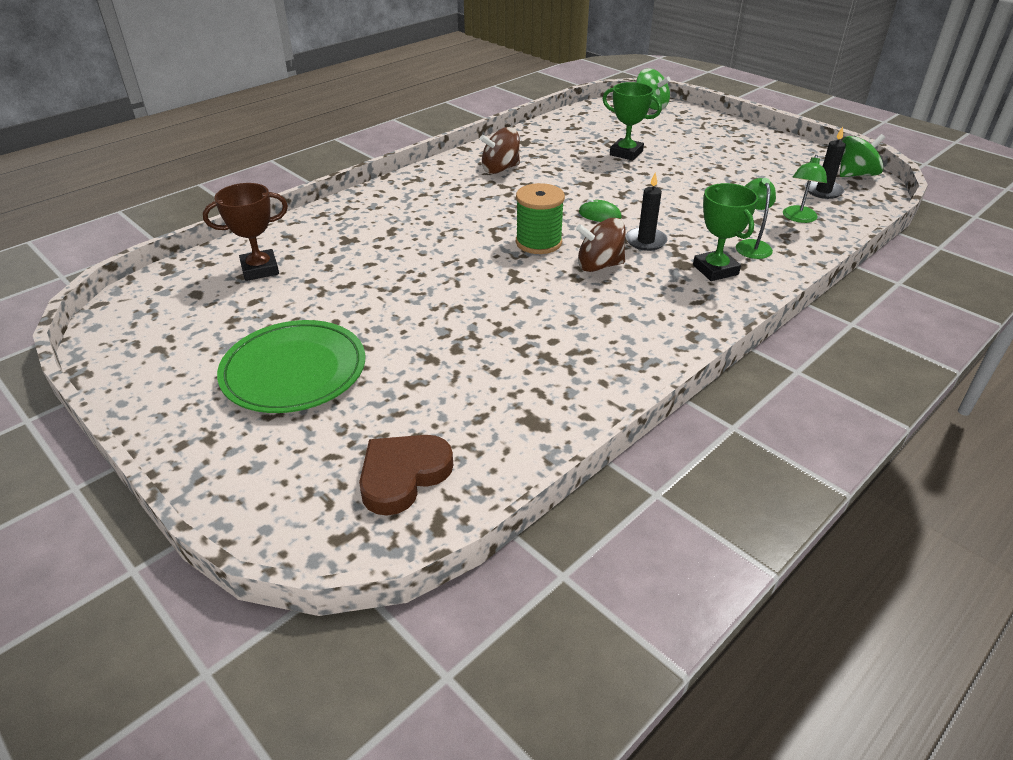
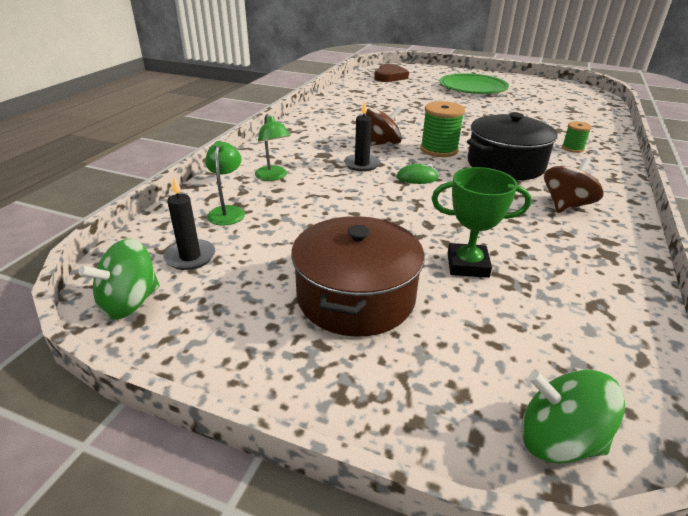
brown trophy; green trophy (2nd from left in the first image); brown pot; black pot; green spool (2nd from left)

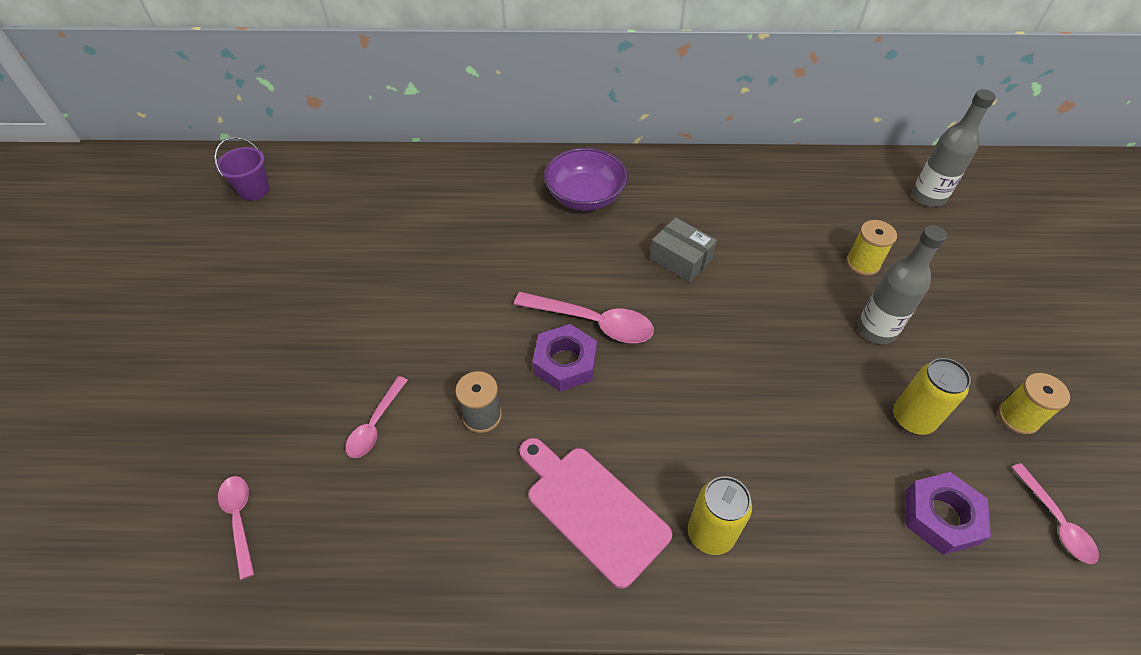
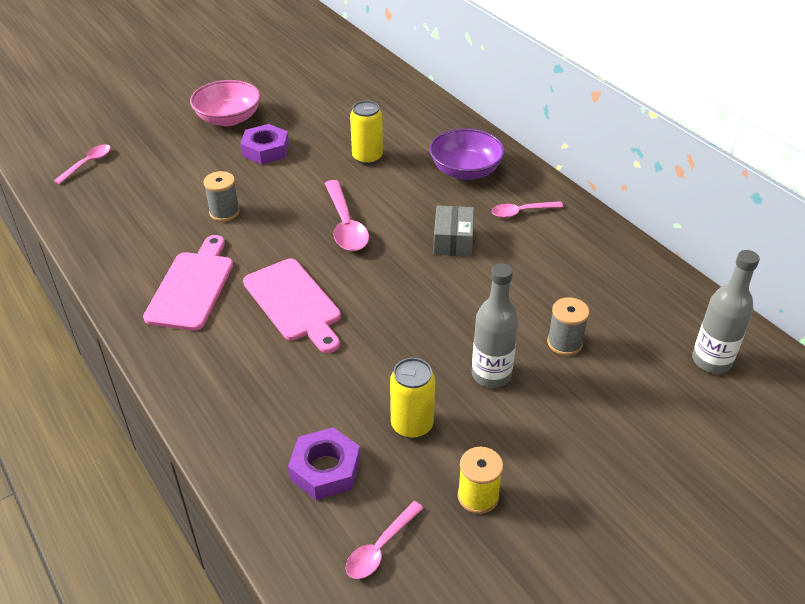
purple bucket; pink spoon (4th from left); purple nut (1st from left); yellow can (1st from left); grey spool (2nd from left); pink bowl; pink cutting board (2nd from left)

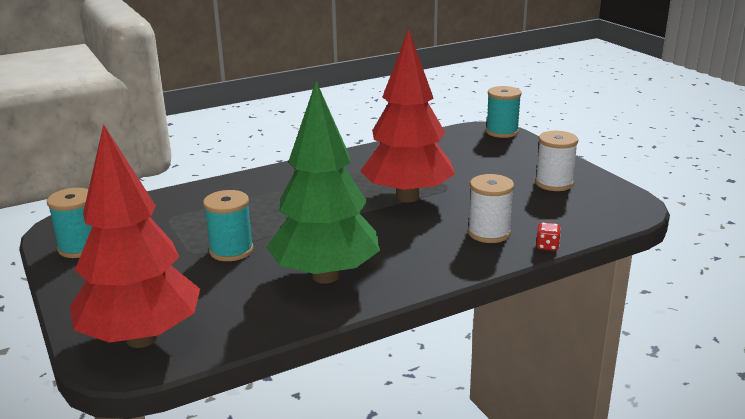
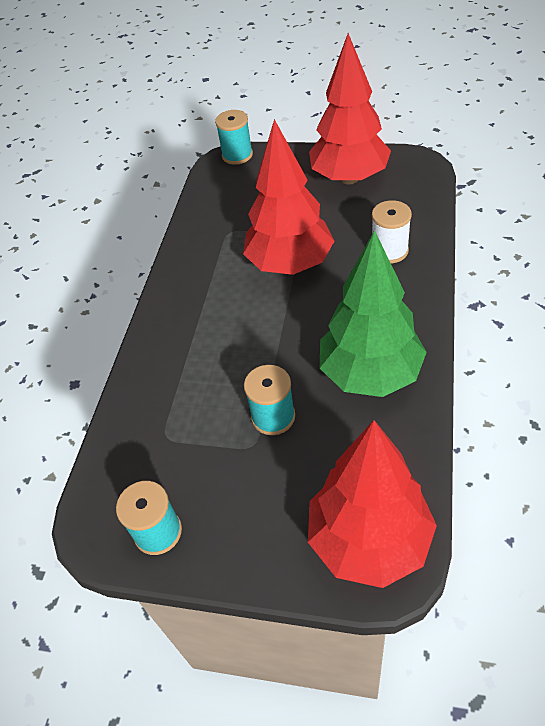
red tree (2nd from left); red dice

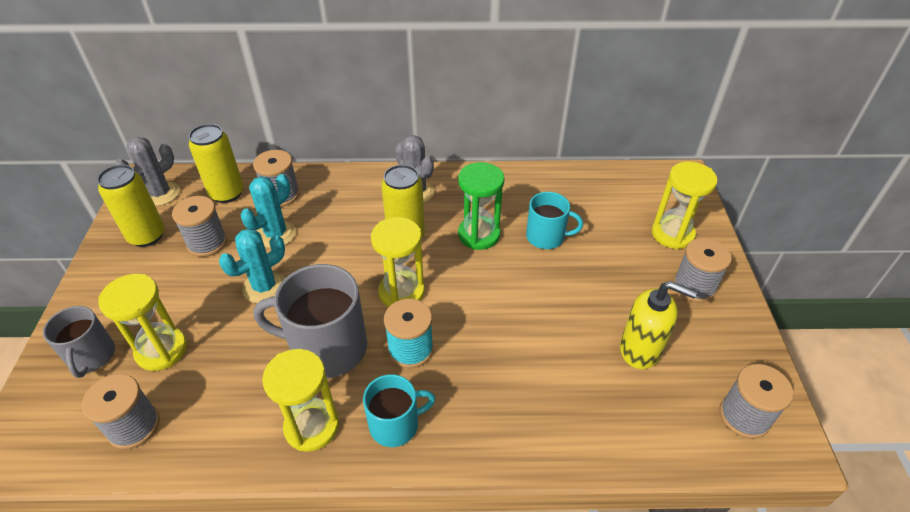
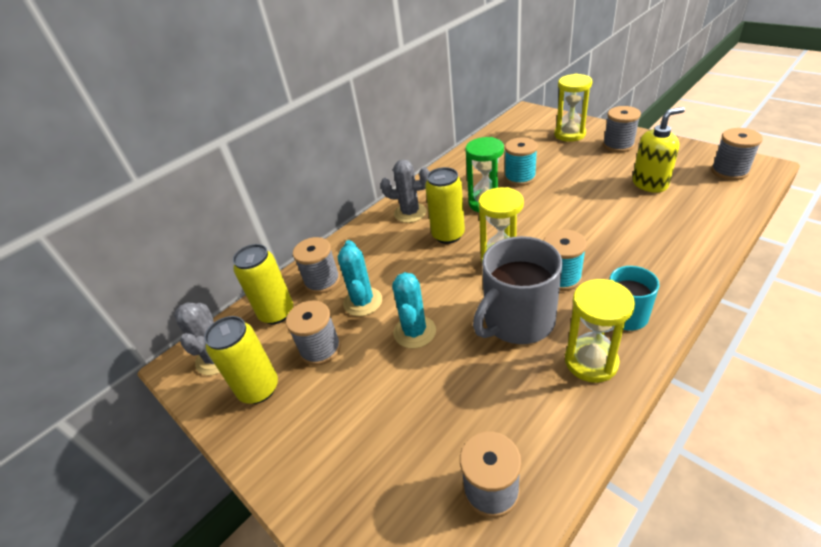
grey mug (1st from left in the first image); yellow hourglass (1st from left in the first image); turquoise spool (1st from left)

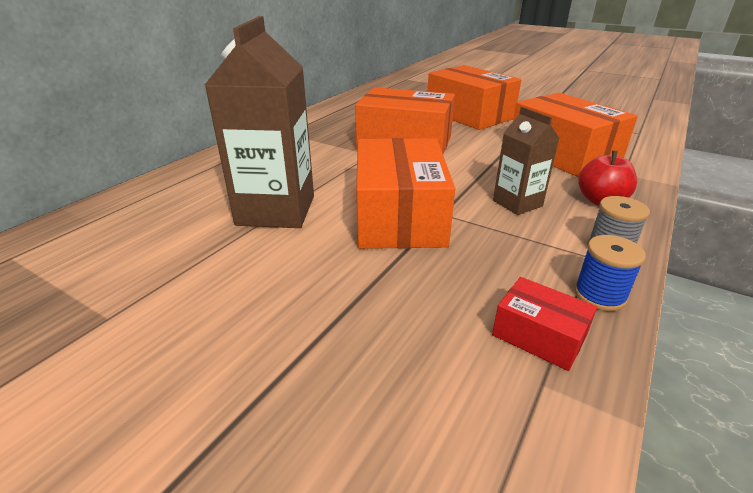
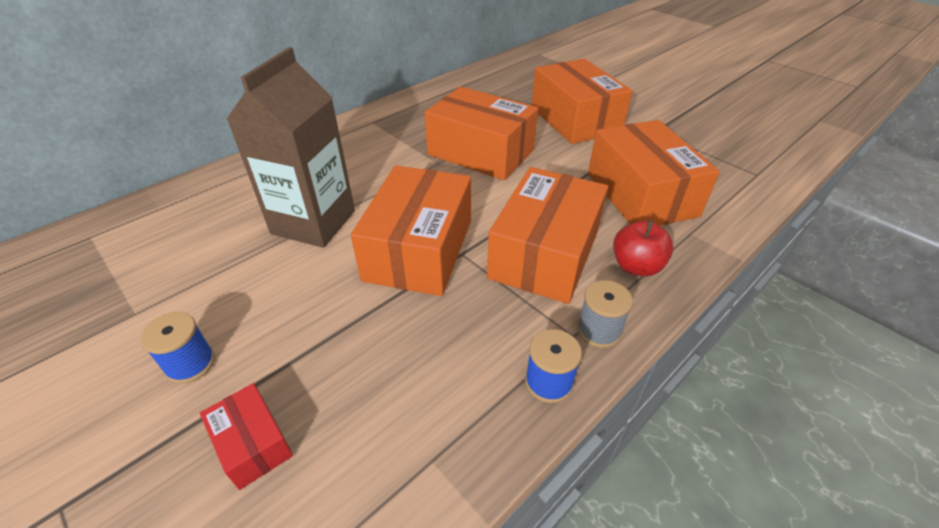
red box; orange box (3rd from left); blue spool (1st from left)

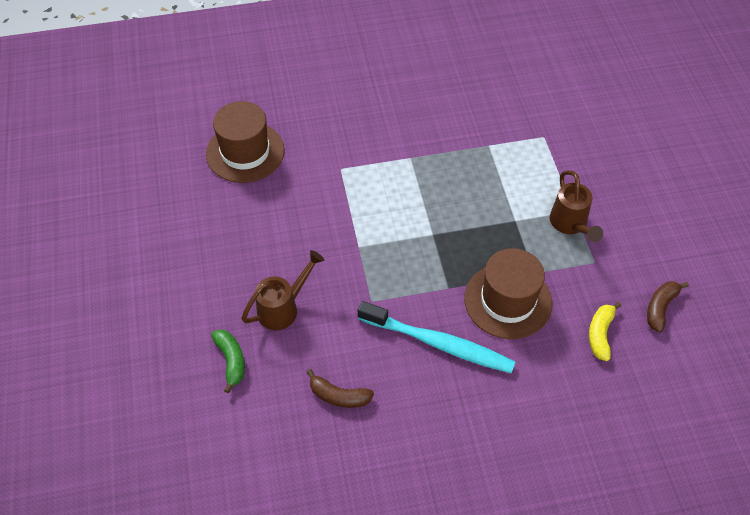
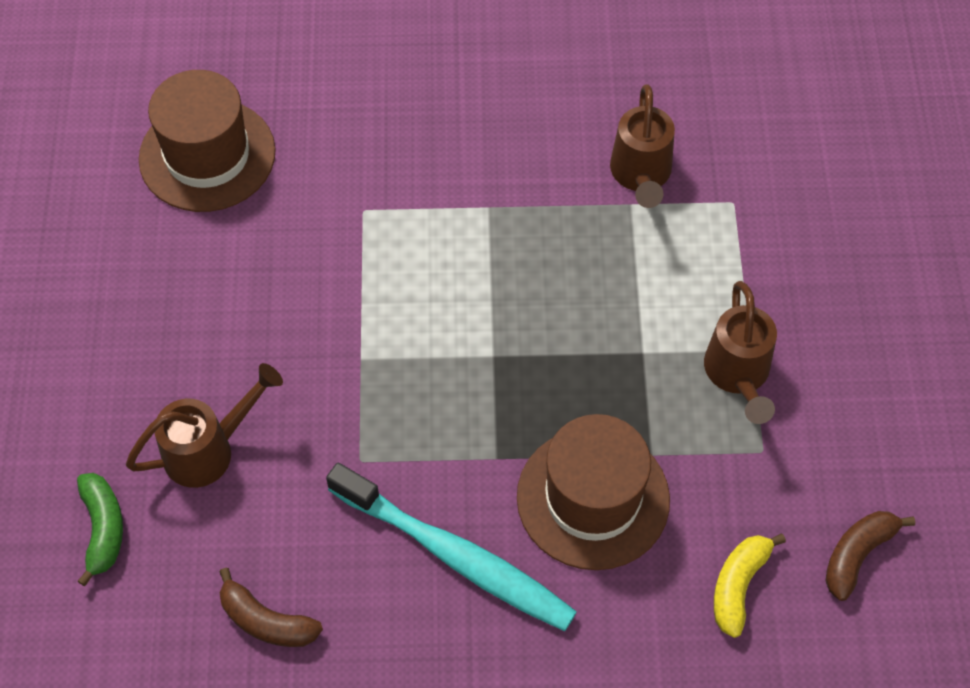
brown watering can (2nd from left)

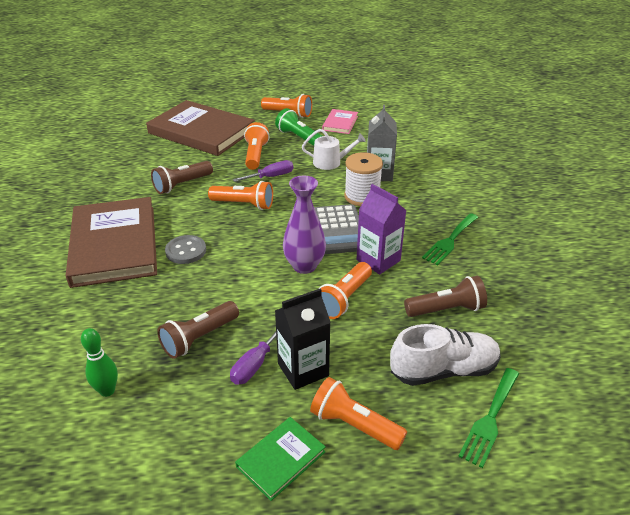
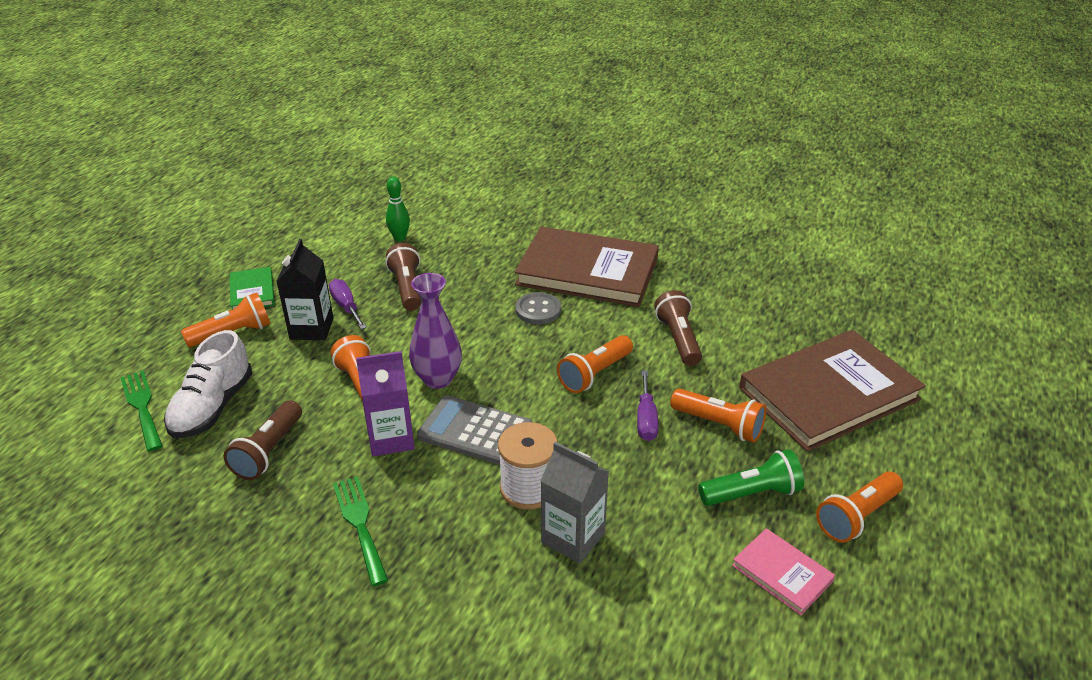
white watering can

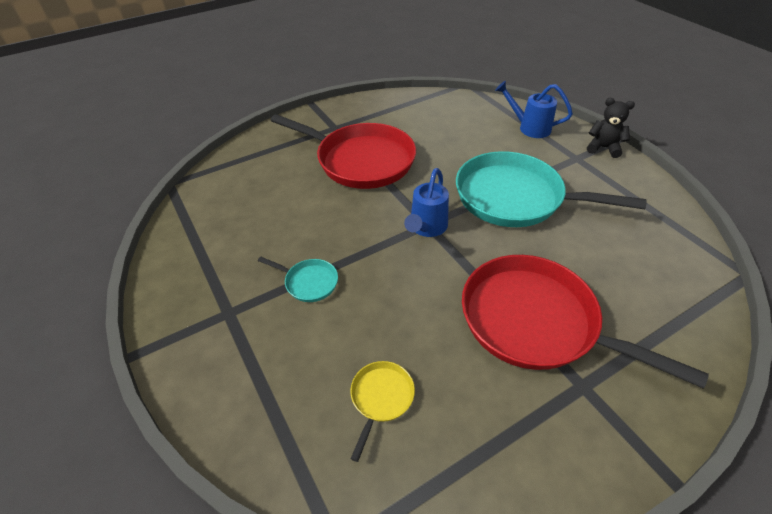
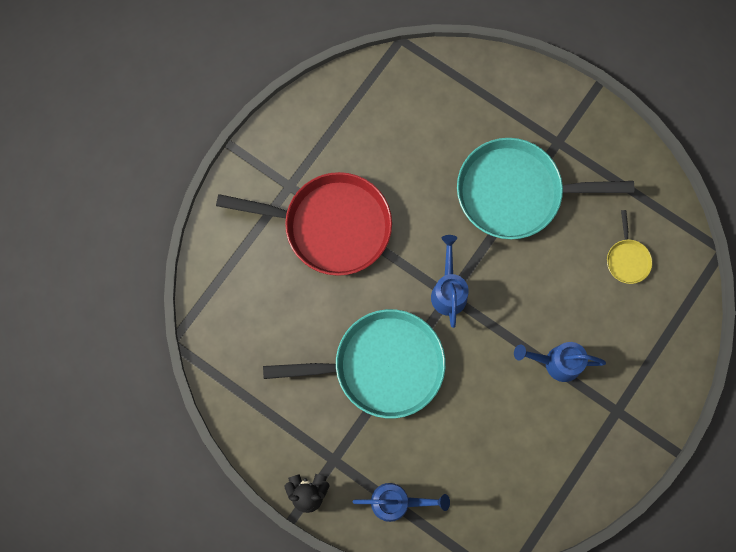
turquoise pan (2nd from left); blue watering can (3rd from left); yellow pan

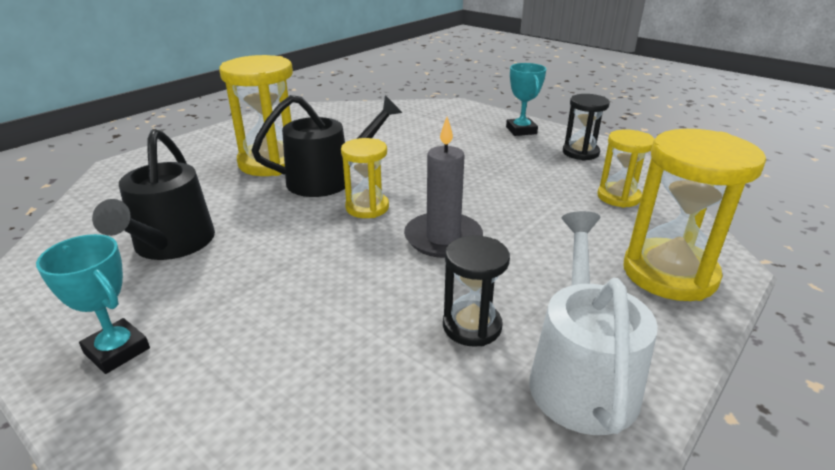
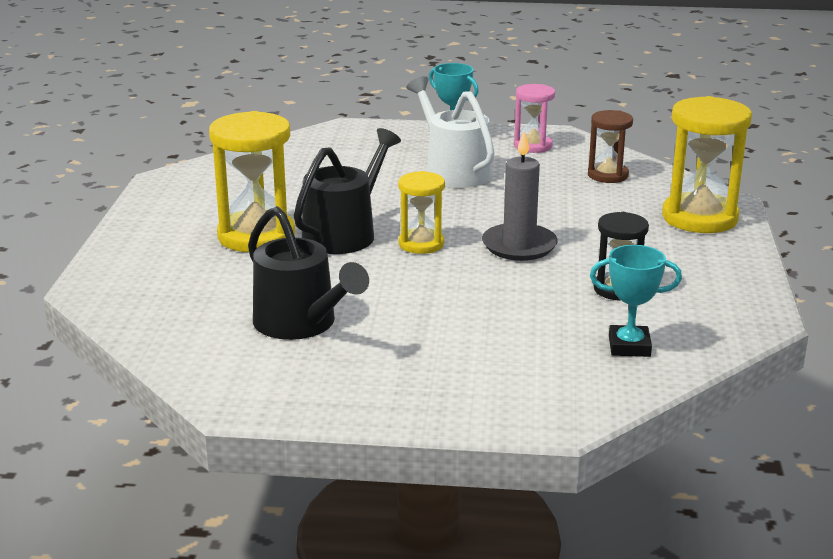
turquoise trophy (2nd from left); white watering can; pink hourglass; brown hourglass

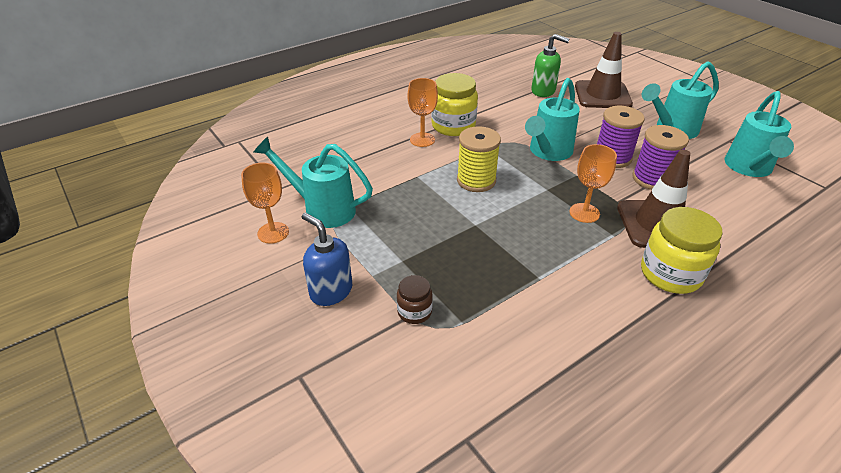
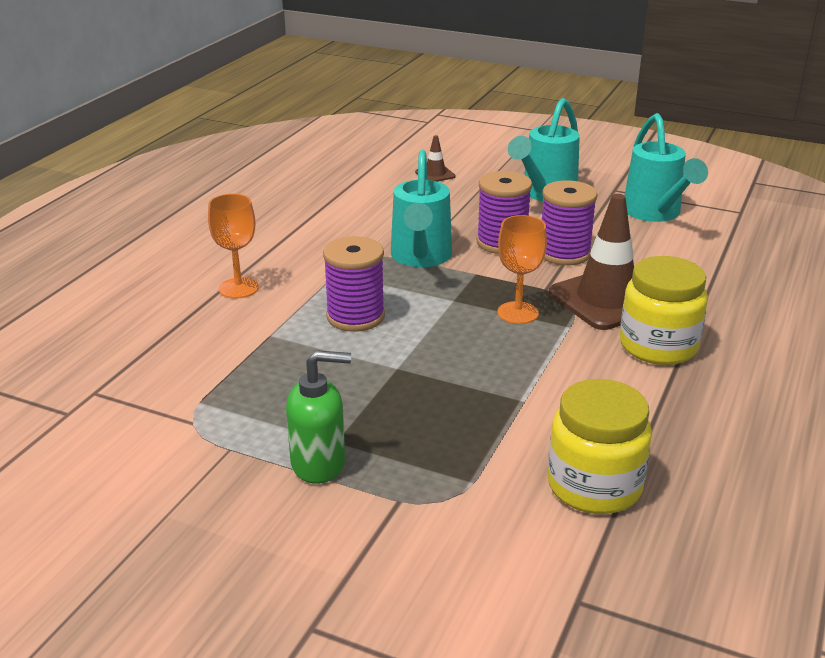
orange goblet (1st from left in the first image); turquoise watering can (1st from left in the first image); blue soap dispenser; brown jar; yellow jar (1st from left); purple spool (1st from left); green soap dispenser; brown traffic cone (1st from left)

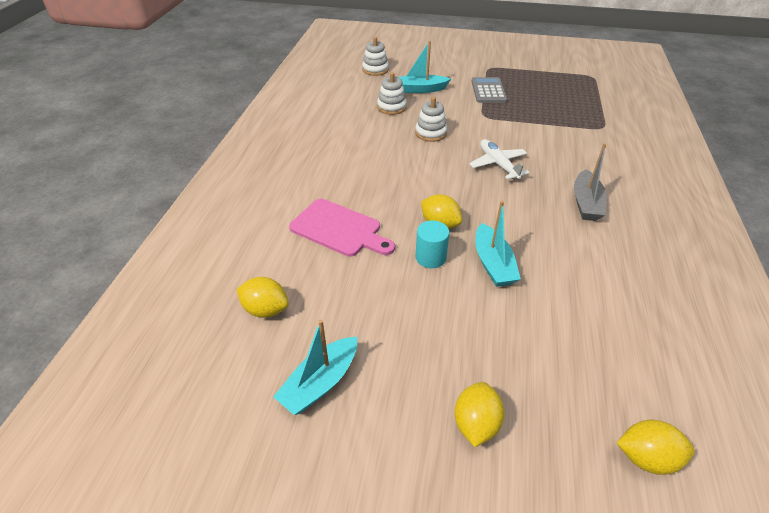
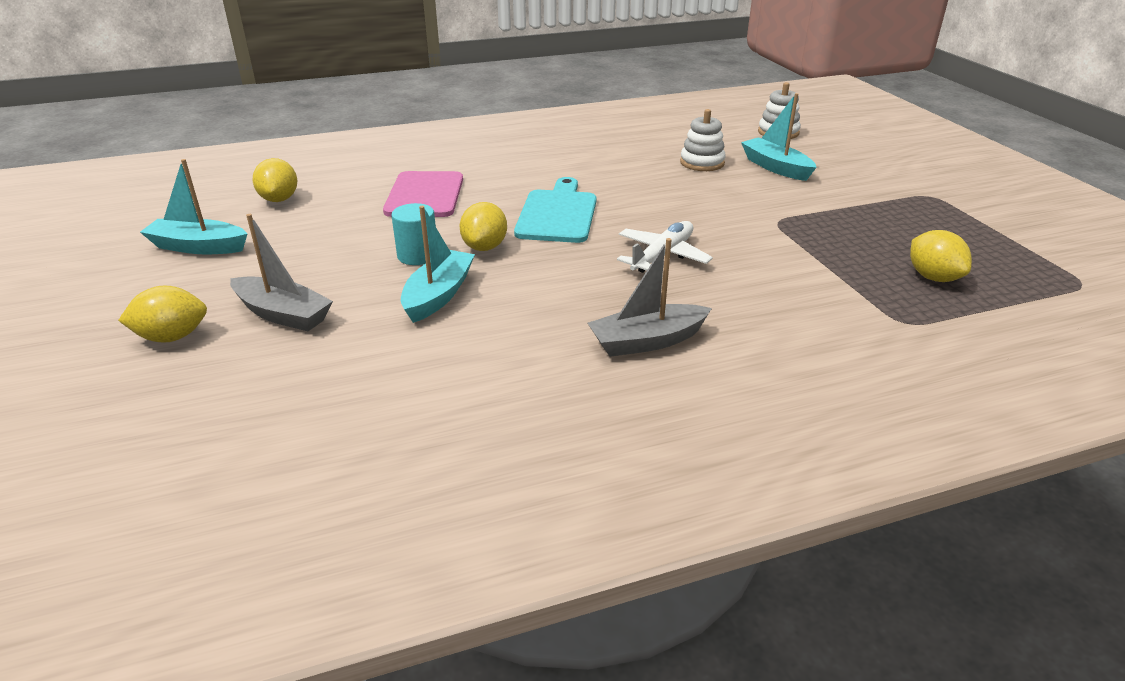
white stacking toy (3rd from left in the first image); grey calculator; turquoise boat (2nd from left); yellow lemon (4th from left); grey boat (1st from left); turquoise cutting board

